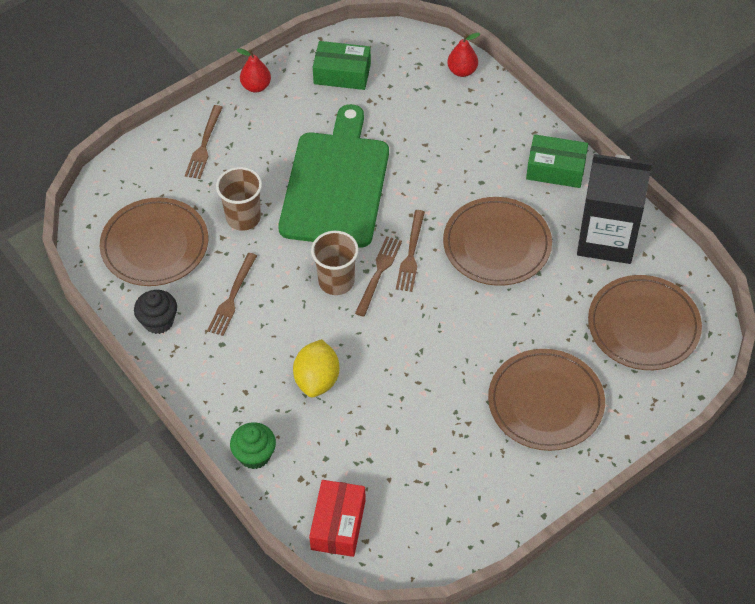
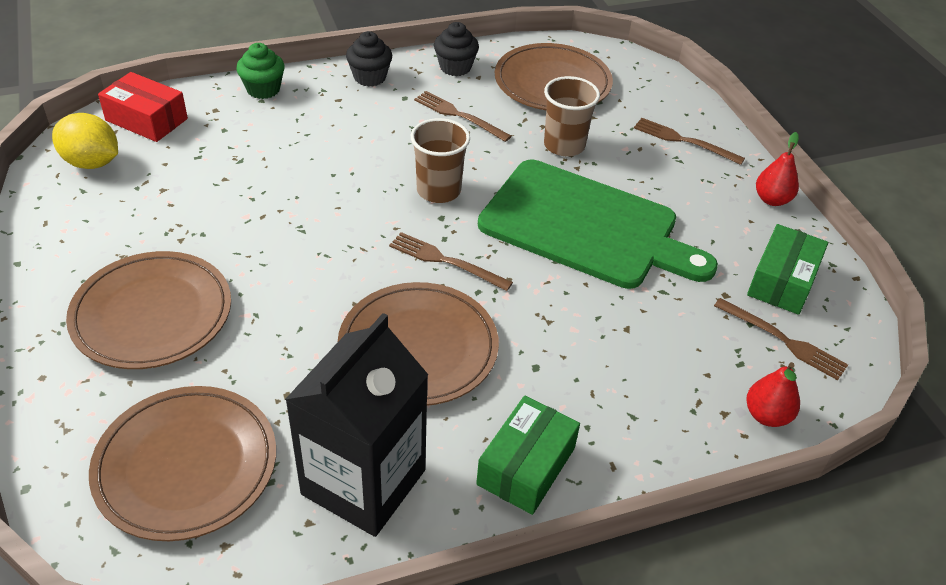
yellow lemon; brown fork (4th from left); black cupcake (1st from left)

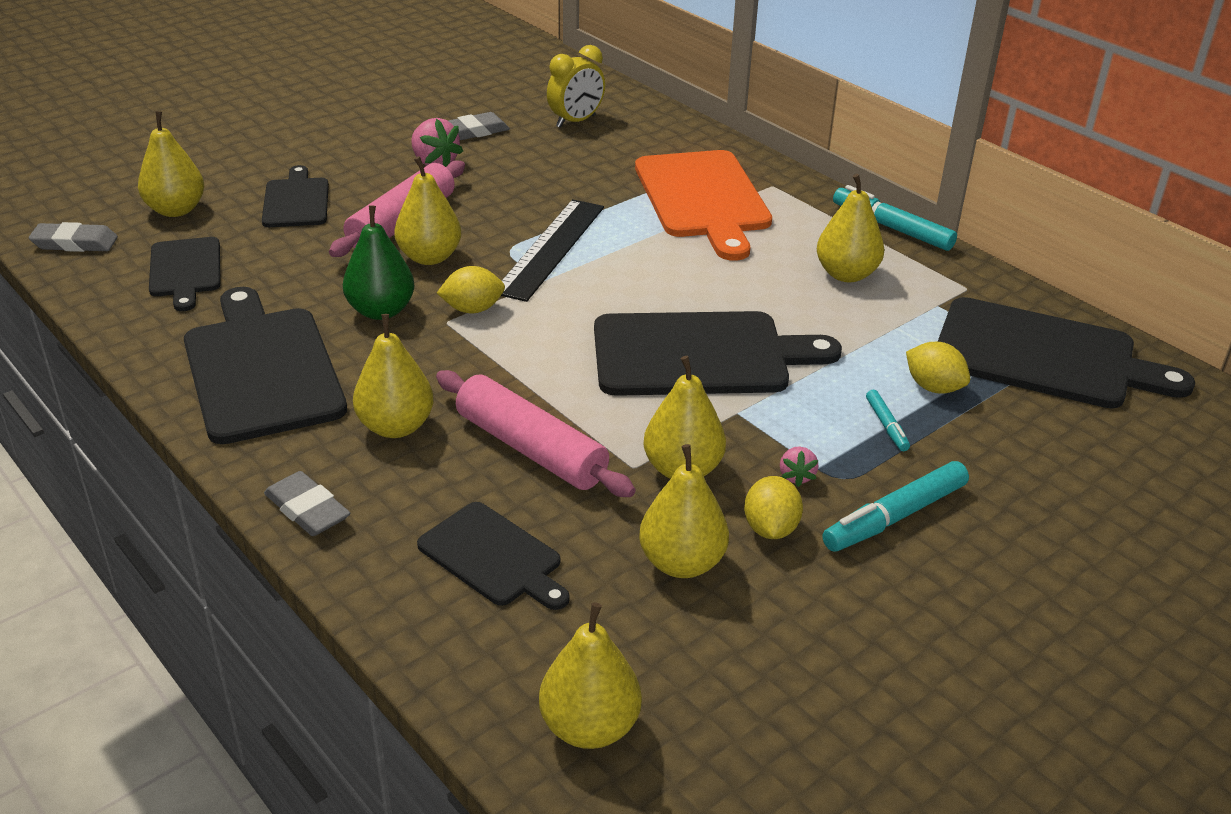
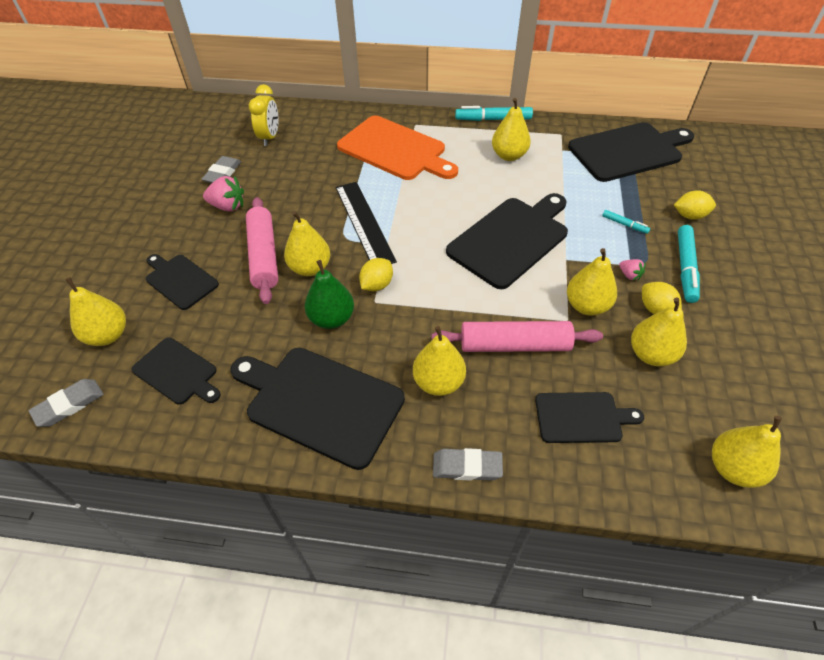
yellow lemon (3rd from left)

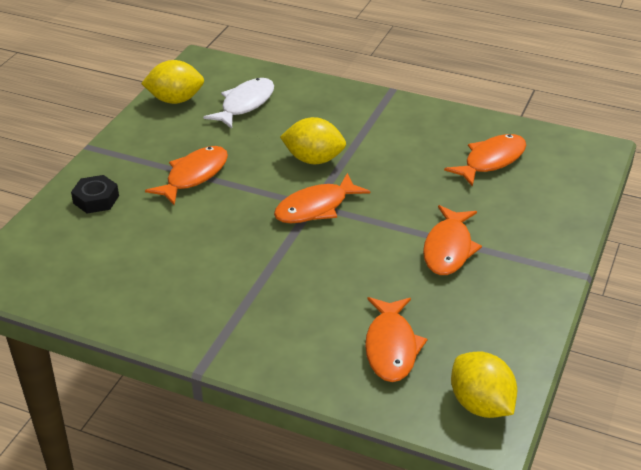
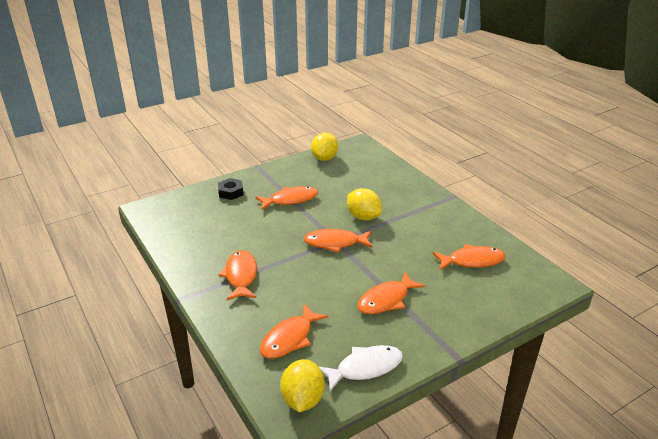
yellow lemon (2nd from left); white fish; orange fish (1st from left)

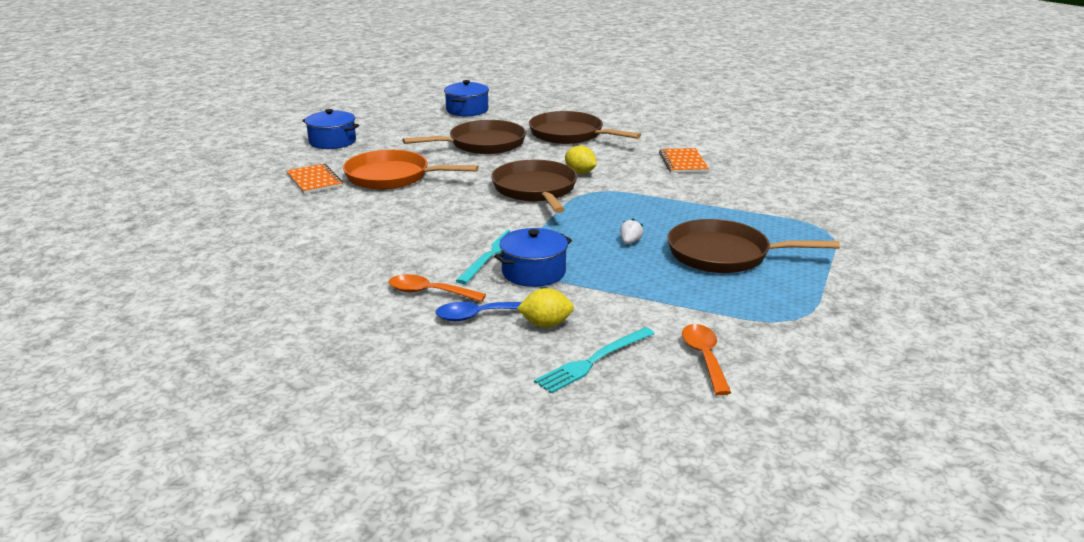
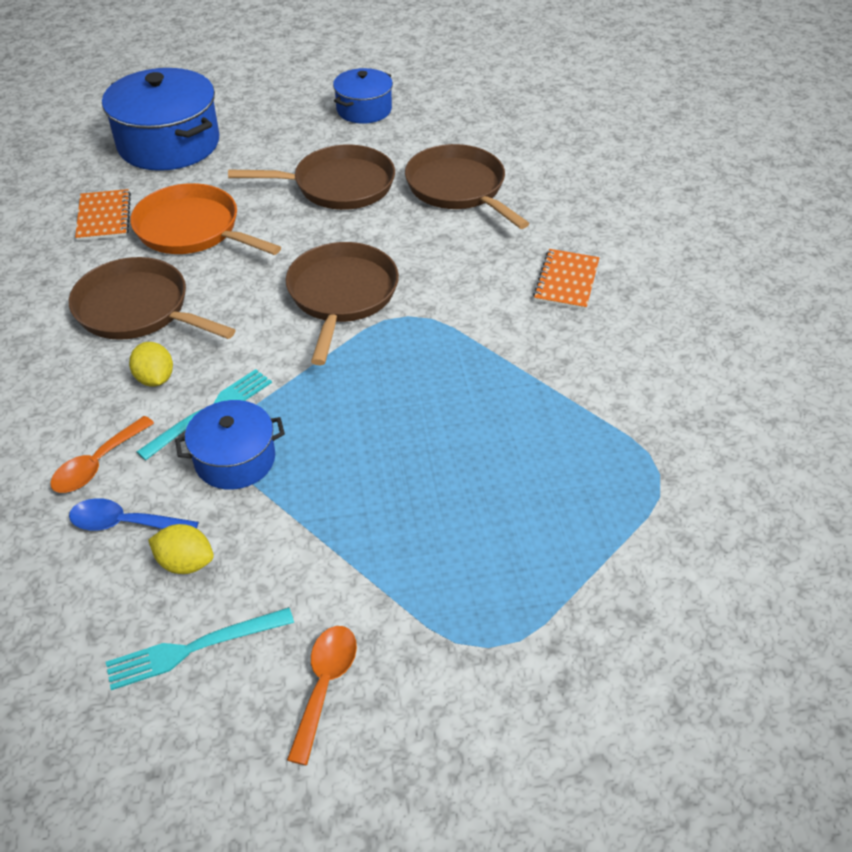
blue pot (1st from left); orange spoon (1st from left); yellow lemon (1st from left); white strawberry; brown pan (1st from left)

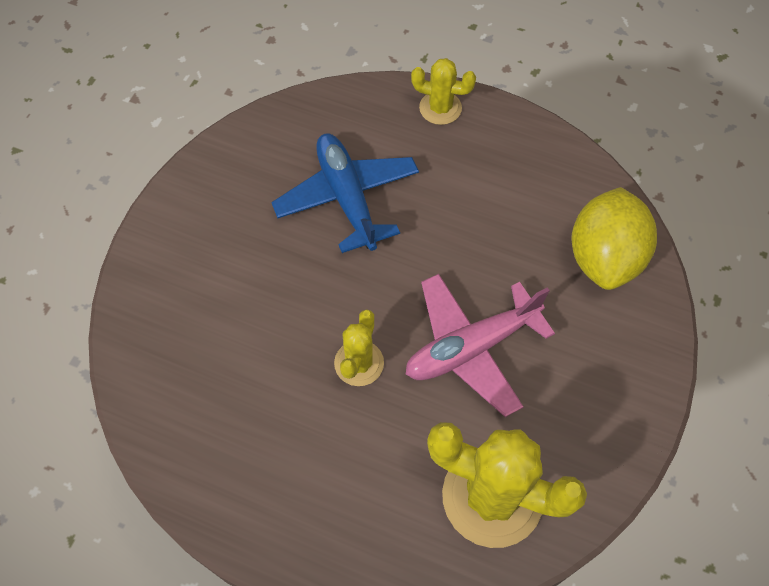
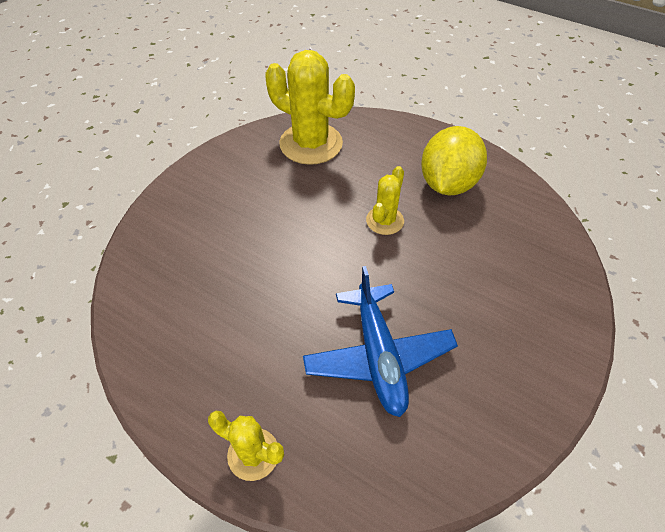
pink plane; yellow lemon

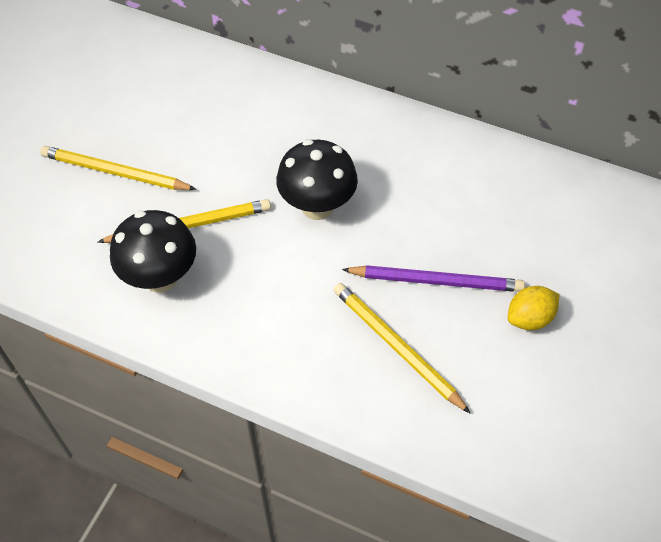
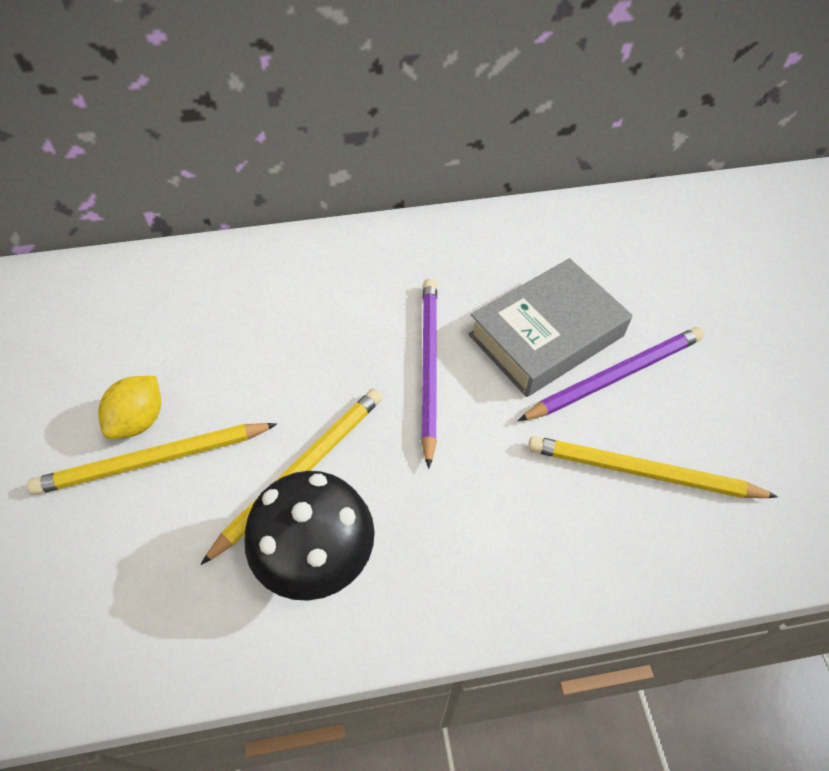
purple pencil (1st from left); yellow lemon; grey book

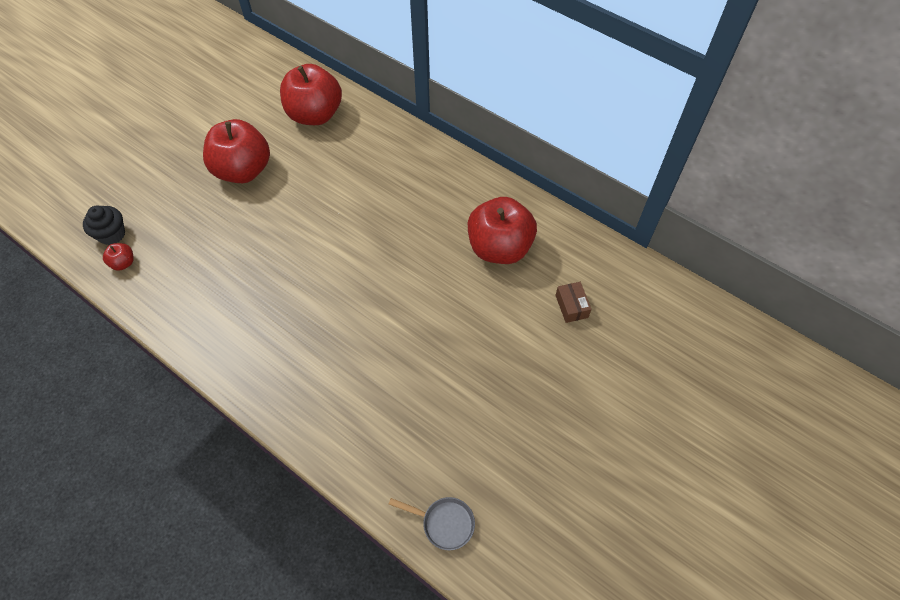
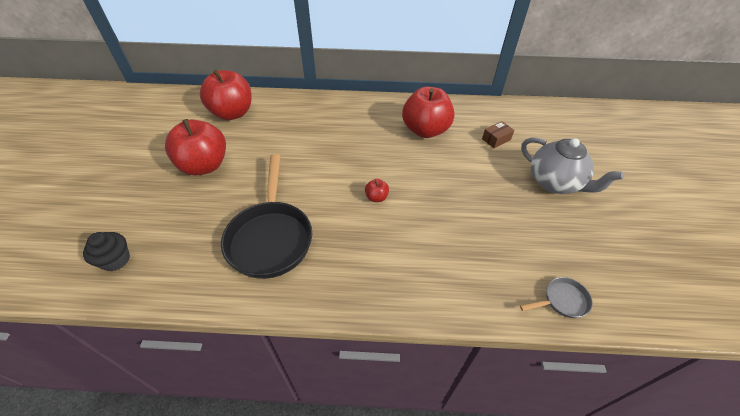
red apple (3rd from left); brown box; black pan; grey teapot

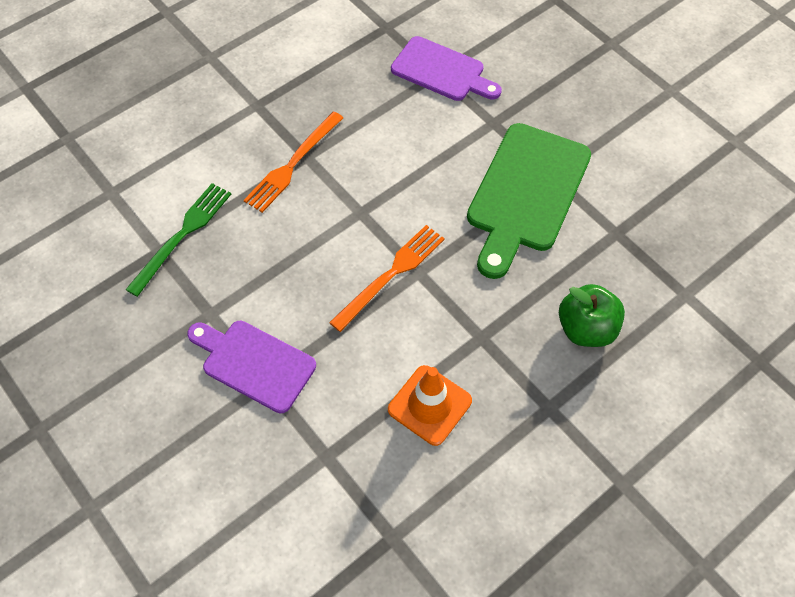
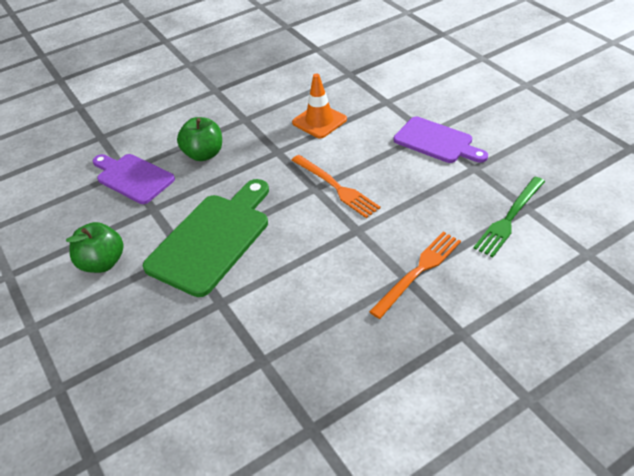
orange fork (1st from left); purple cutting board (1st from left); green apple (1st from left)

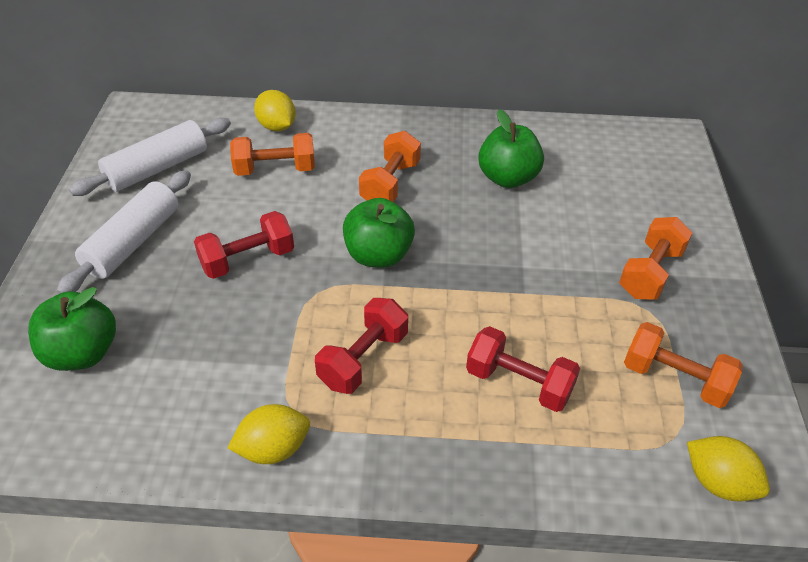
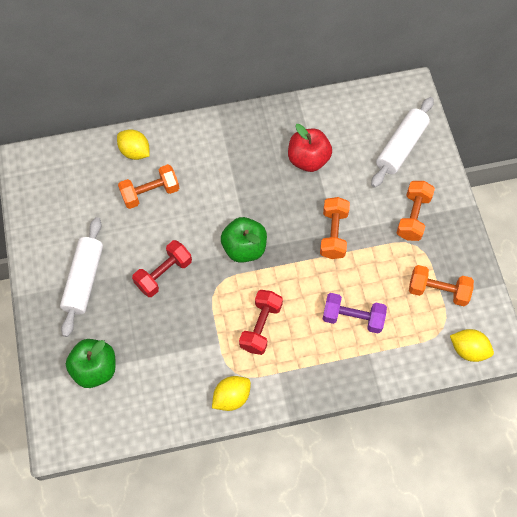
white rolling pin (2nd from left); orange dumbbell (2nd from left); purple dumbbell; red apple

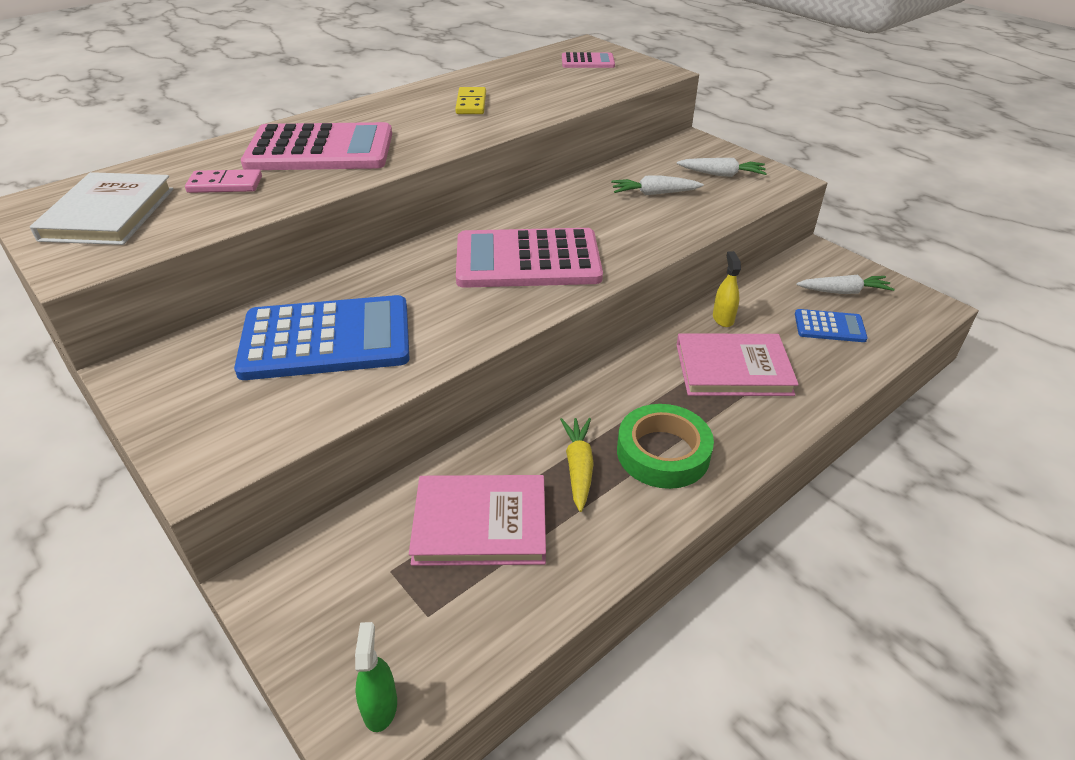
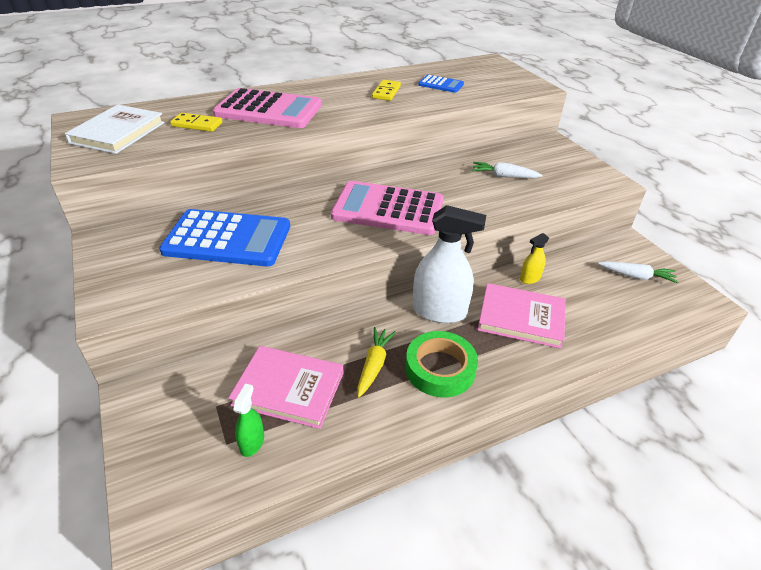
yellow domino (1st from left); green spray bottle; pink calculator (3rd from left in the first image); white carrot (2nd from left in the first image); yellow spray bottle; blue calculator (2nd from left); white spray bottle

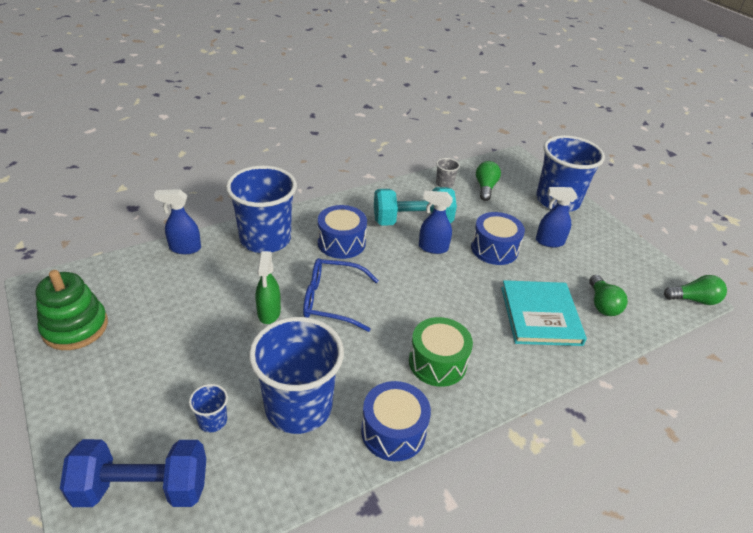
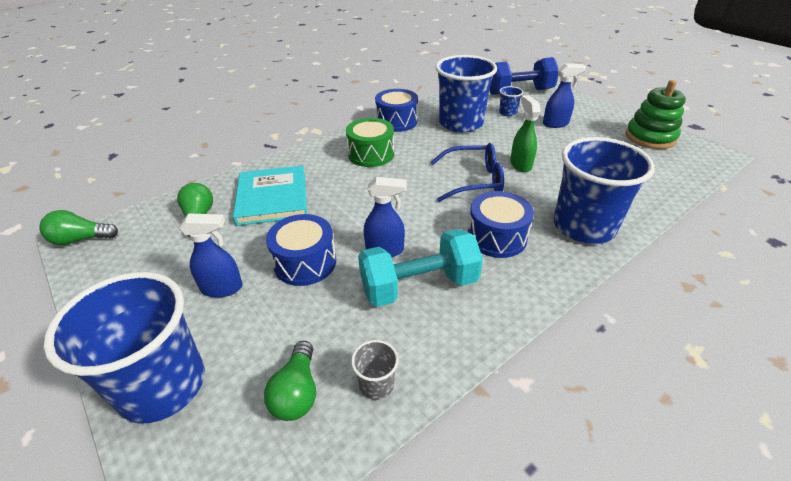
blue spray bottle (3rd from left)

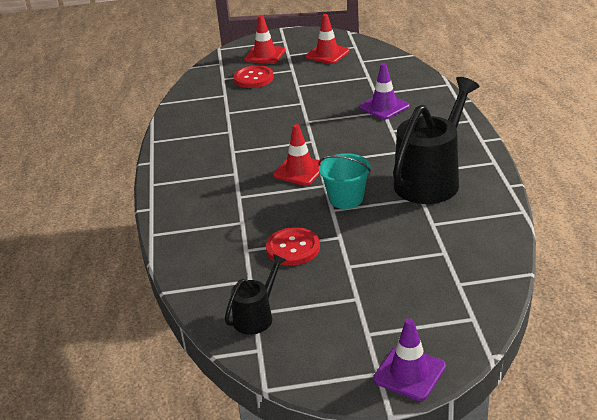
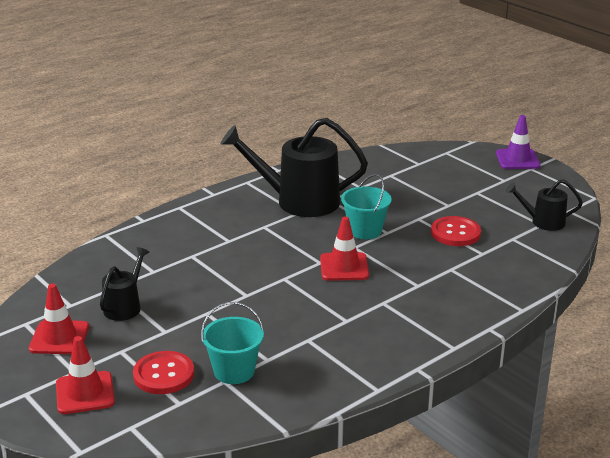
purple traffic cone (1st from left in the first image); black watering can (1st from left); turquoise bucket (1st from left)

